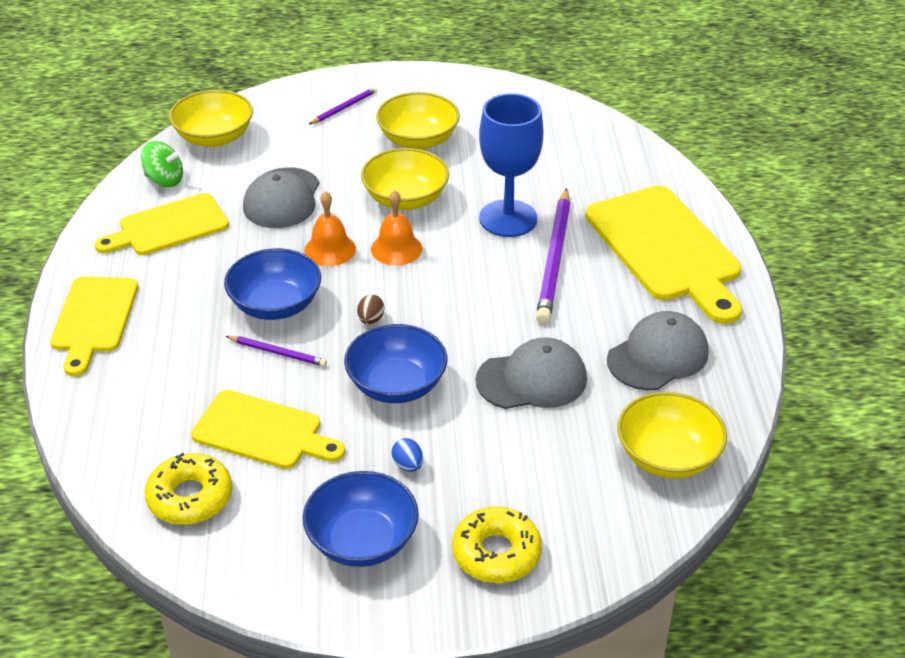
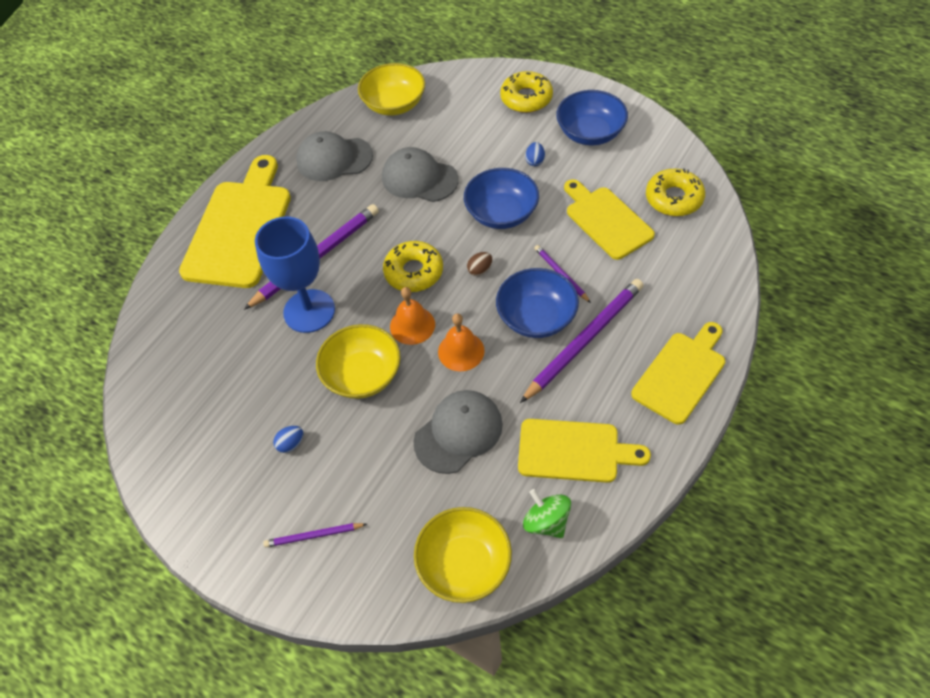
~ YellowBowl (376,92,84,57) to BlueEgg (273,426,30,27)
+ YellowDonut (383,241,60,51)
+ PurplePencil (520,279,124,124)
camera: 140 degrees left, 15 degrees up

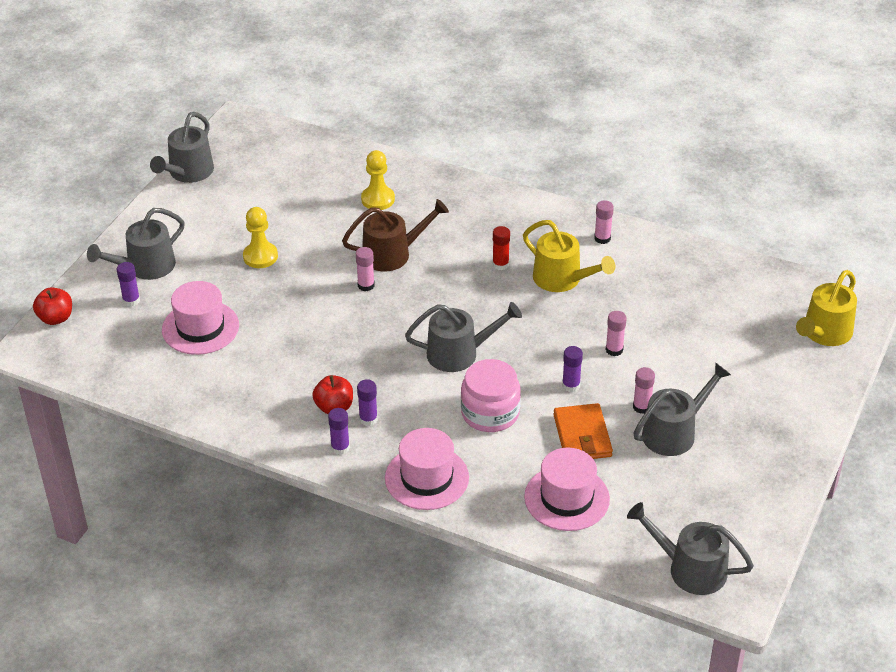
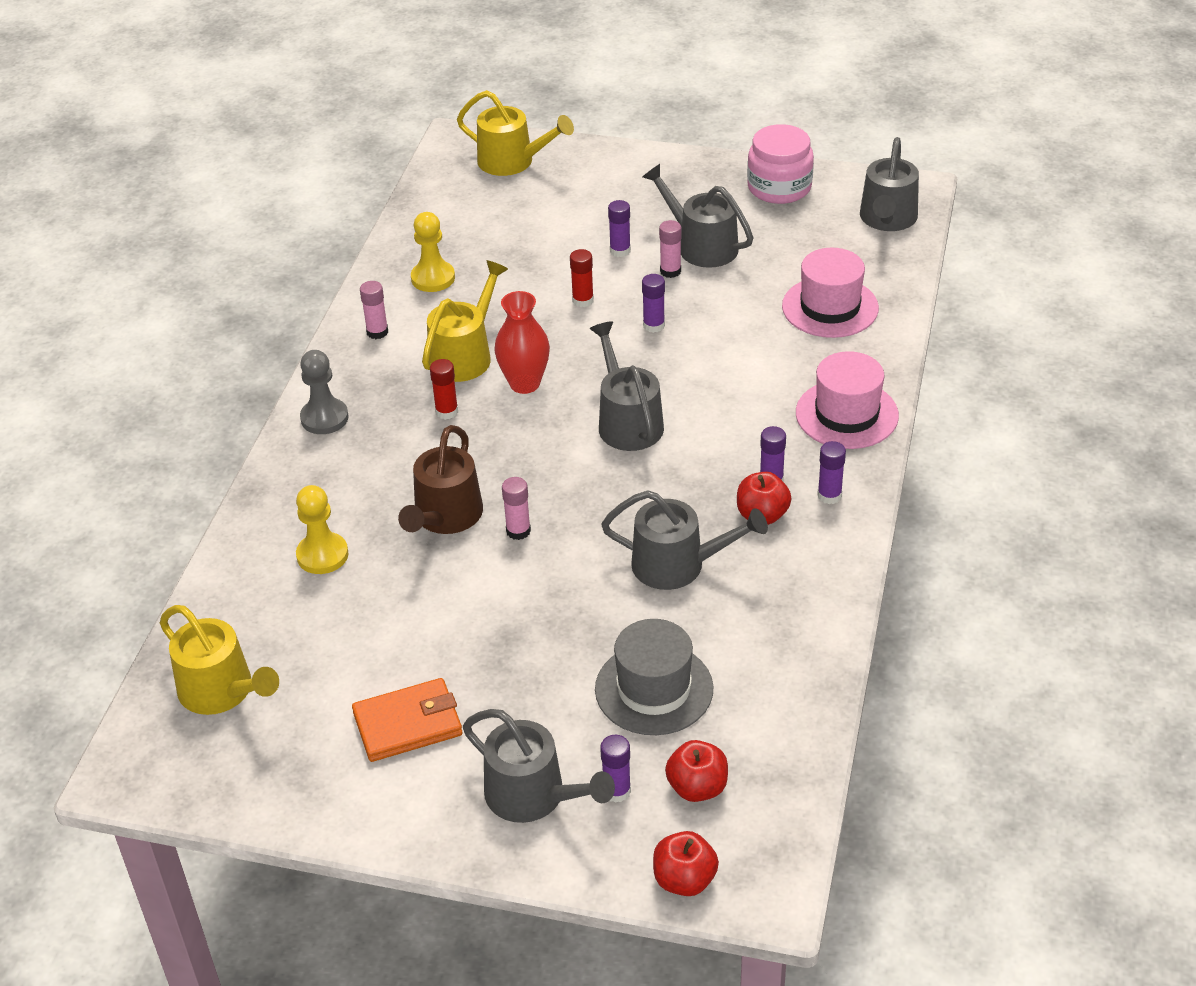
+ YellowWateringCan (160,605,119,110)
+ GreyPawn (300,350,49,84)
~ OrangeWallet (553,403,60,56) to (352,678,110,84)
~ BrownWateringCan (342,199,107,72) = (398,425,85,109) 135 degrees counterclockwise
~ YellowPawn (243,207,35,61) to (411,212,44,80)
+ RedVase (494,291,56,103)
~ PinkGlueStick (606,311,21,45) to RedGlueStick (570,249,24,58)
~ PinkHat (162,281,77,74) to GreyHat (595,619,118,116)
~ GreyWateringCan (150,112,64,71) to (601,490,167,100)
+ PurpleGlueStick (608,200,23,57)
+ RedApple (665,740,63,62)
~ PinkJar (461,359,60,73) to (747,124,67,80)
camera: 100 degrees left, 0 degrees up

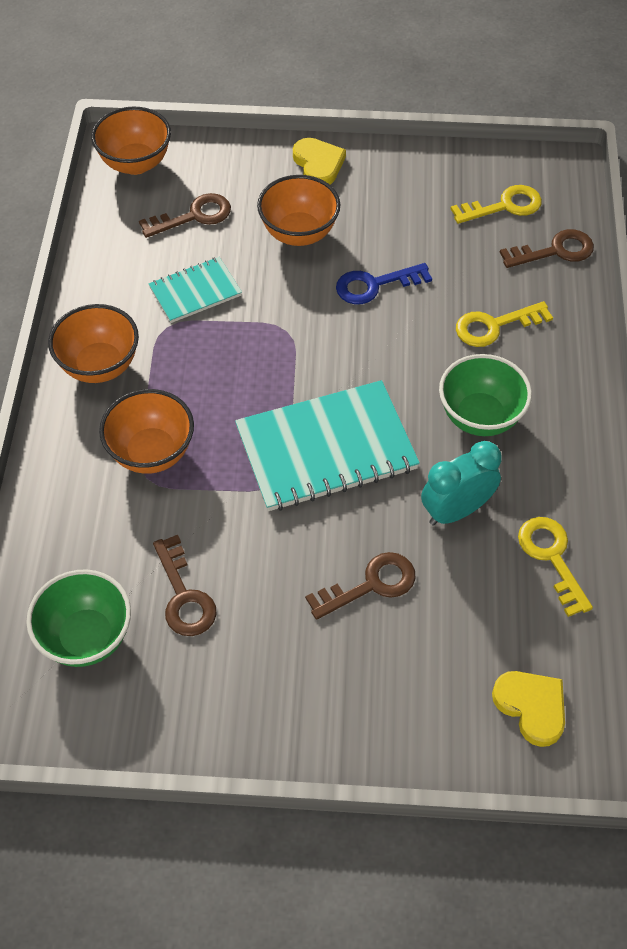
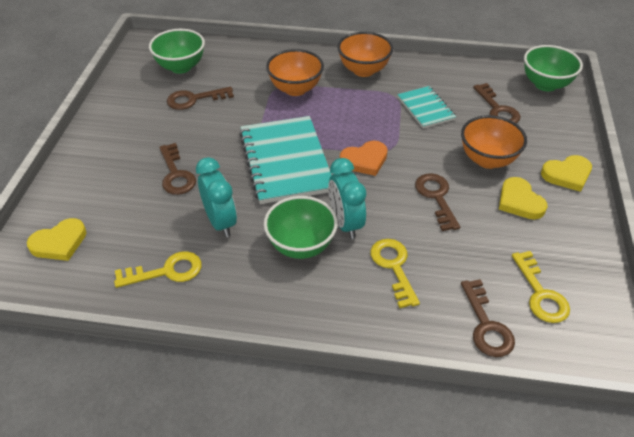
+ TurquoiseClock (328,158,38,81)
+ OrangeHeart (340,141,48,35)
~ BlueKey (336,263,96,41) to BrownKey (415,173,45,58)
+ YellowHeart (499,177,48,43)
~ OrangeBowl (91,107,80,68) to GreenBowl (524,45,59,46)
camera: 95 degrees right, 10 degrees down

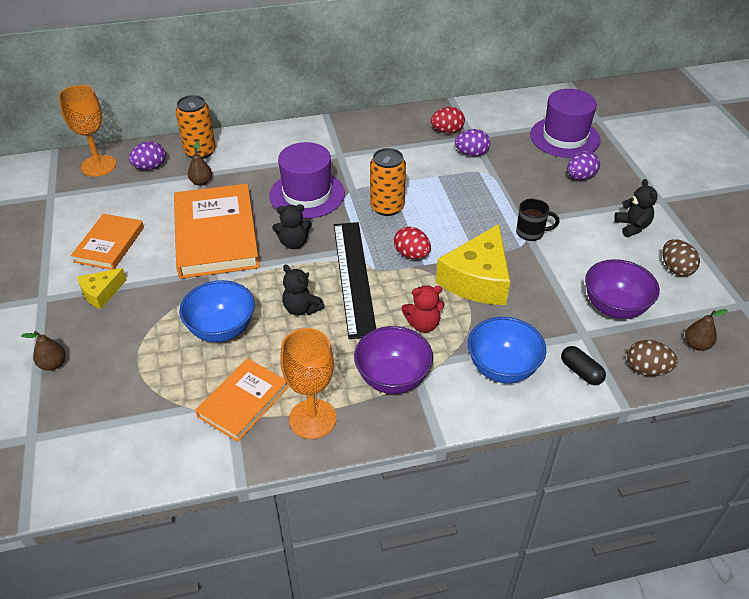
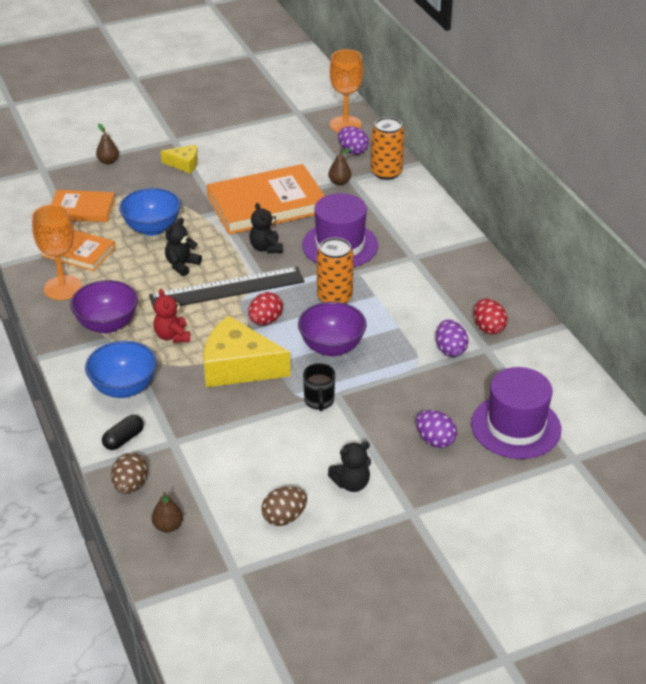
~ OrangeBook (71,214,73,56) to (51,190,65,32)
~ YellowCheese (78,268,49,41) = (161,145,37,28) 150 degrees clockwise
~ PurpleBowl (585,259,75,60) to (298,302,69,54)
camera: 80 degrees right, 5 degrees down

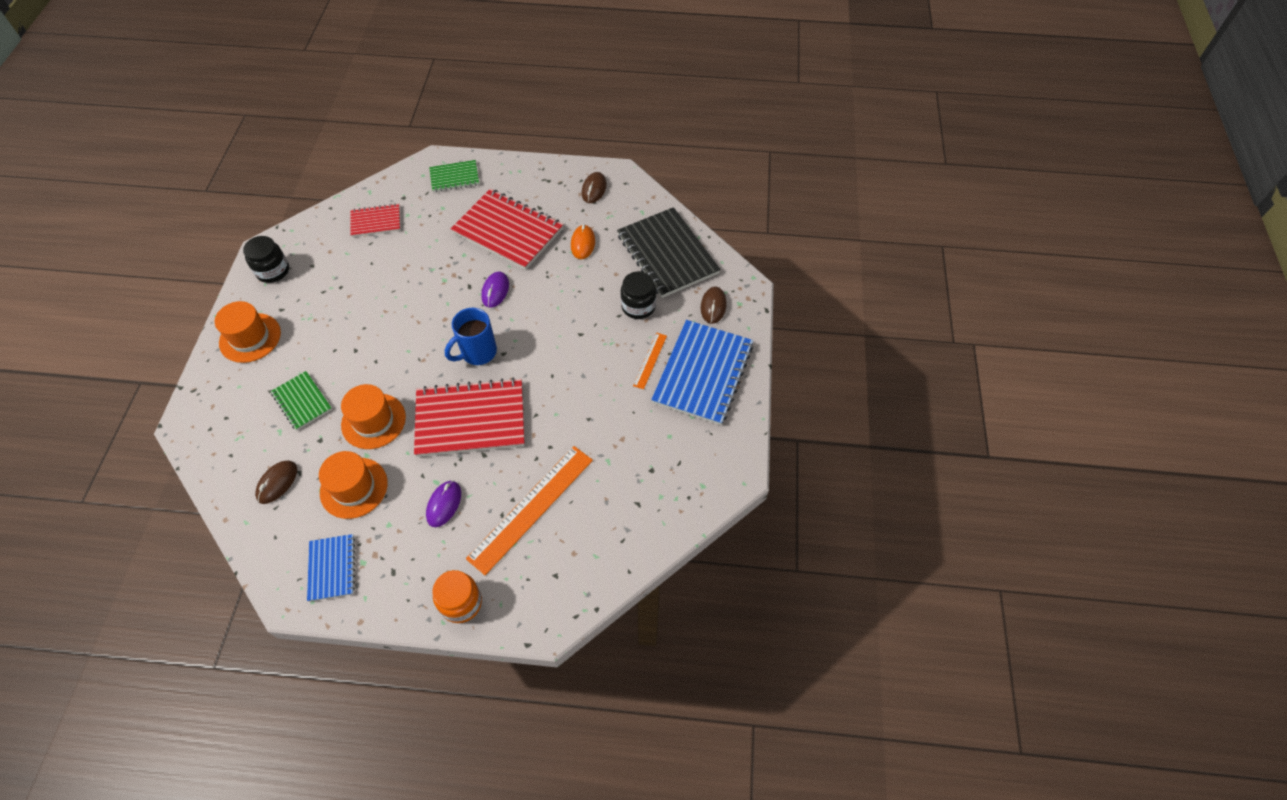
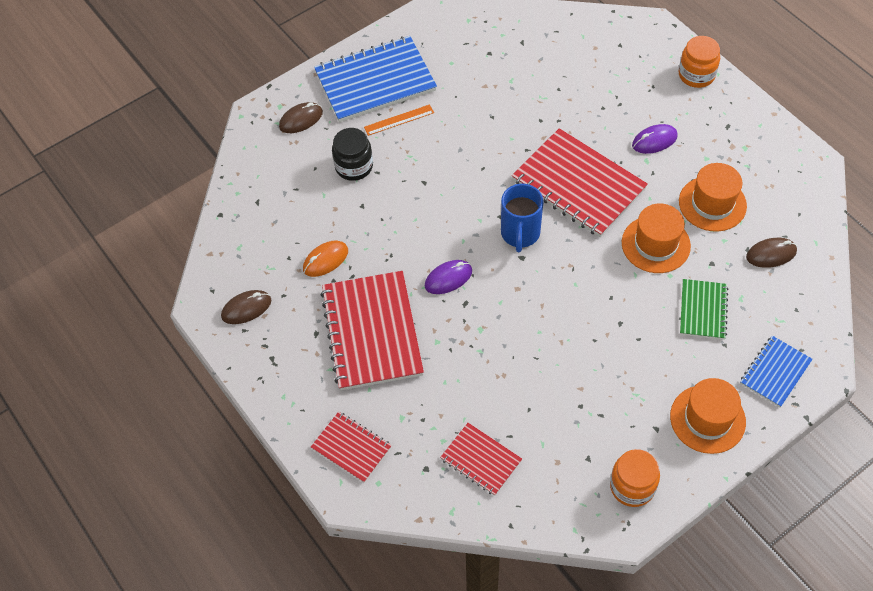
~ GreenNotebook (429,160,50,32) to RedNotebook (311,412,81,71)
~ BlueMug (445,308,52,57) = (501,184,42,68) 90 degrees clockwise
~ BlackJar (243,236,46,47) to OrangeJar (610,449,50,58)
~ BlueNotebook (307,534,48,68) to (740,336,73,71)
- OrangeRuler (466,446,127,129)
- BlackNotebook (617,207,104,91)
camera: 130 degrees left, 0 degrees up

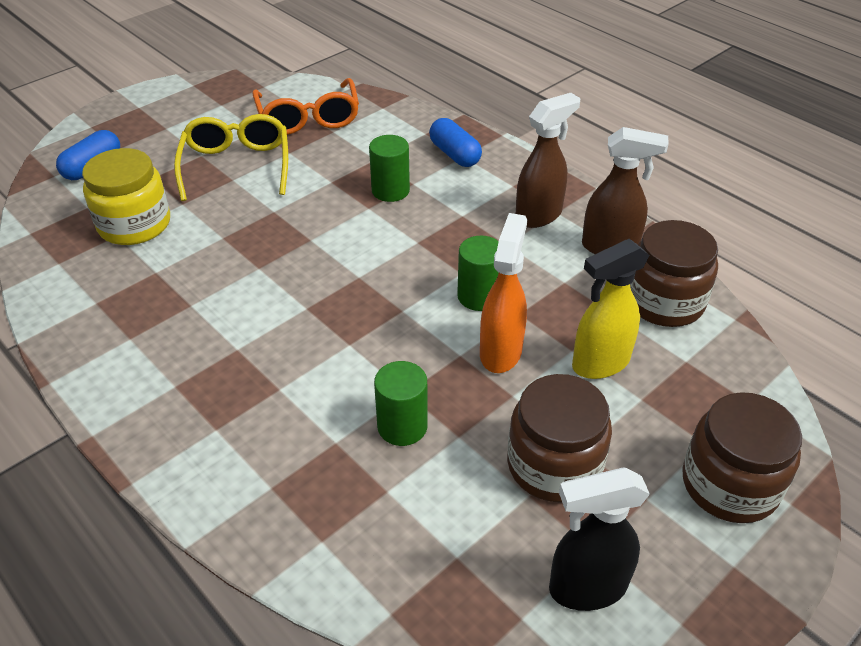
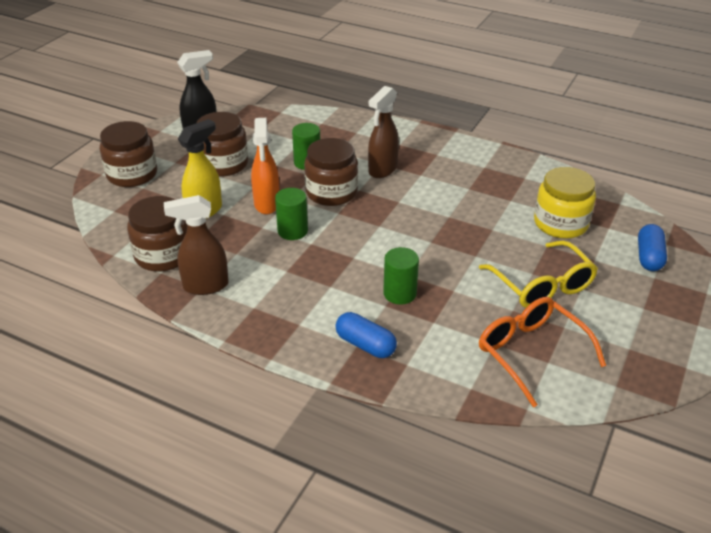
+ BrownJar (304,138,54,68)
~ BrownSprayBottle (516,93,64,135) to (368,86,31,92)
camera: 160 degrees right, 5 degrees down

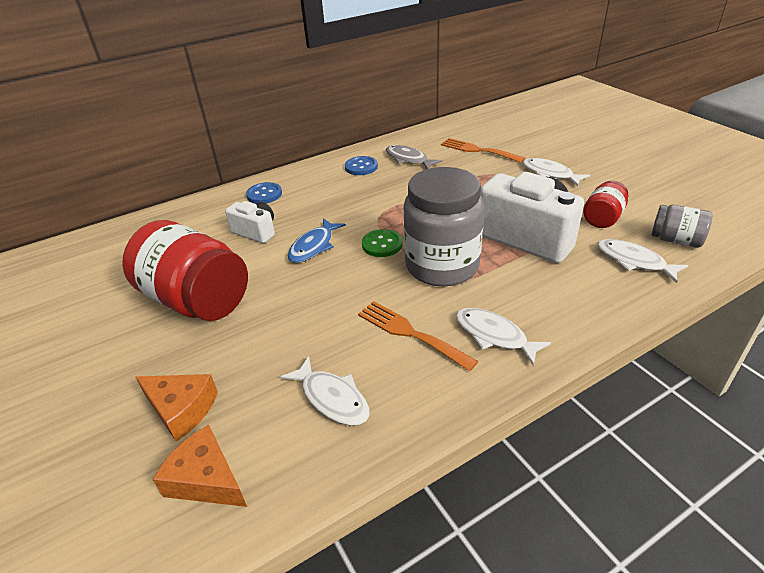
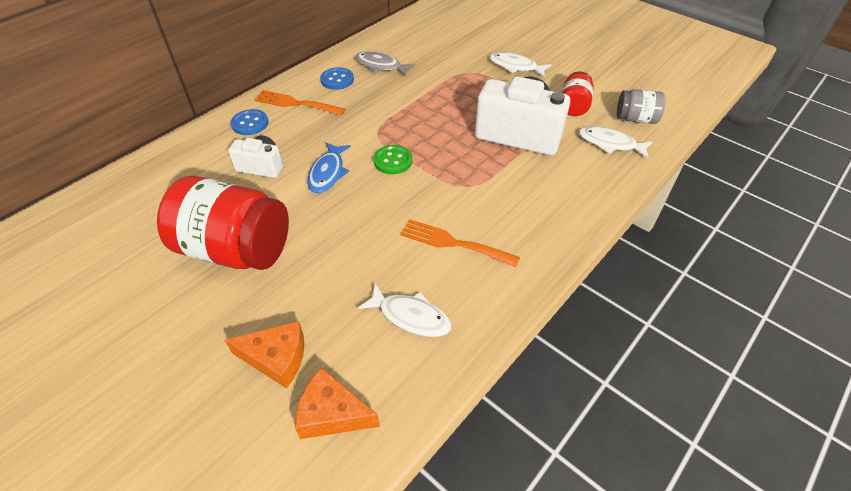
~ OrangeFork (441,138,84,25) to (254,90,91,26)
- GreyJar (403,167,81,119)
- WhiteFish (456,308,95,58)
camera: 20 degrees left, 10 degrees up

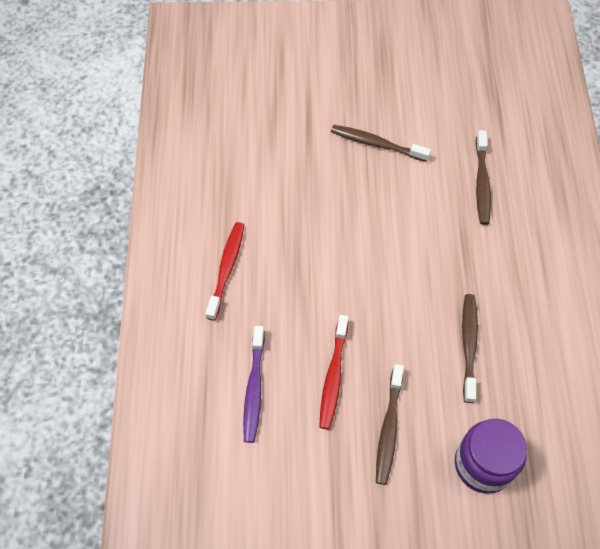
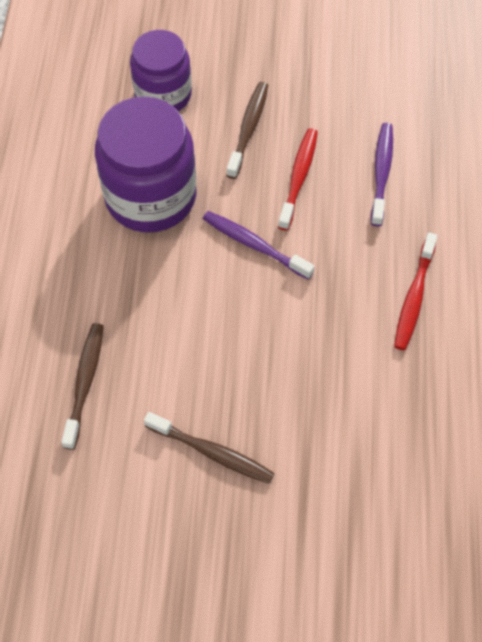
~ BrownToothbrush (462,294,16,109) to PurpleJar (95,97,101,136)
+ PurpleToothbrush (203,211,112,69)
camera: 175 degrees left, 0 degrees up

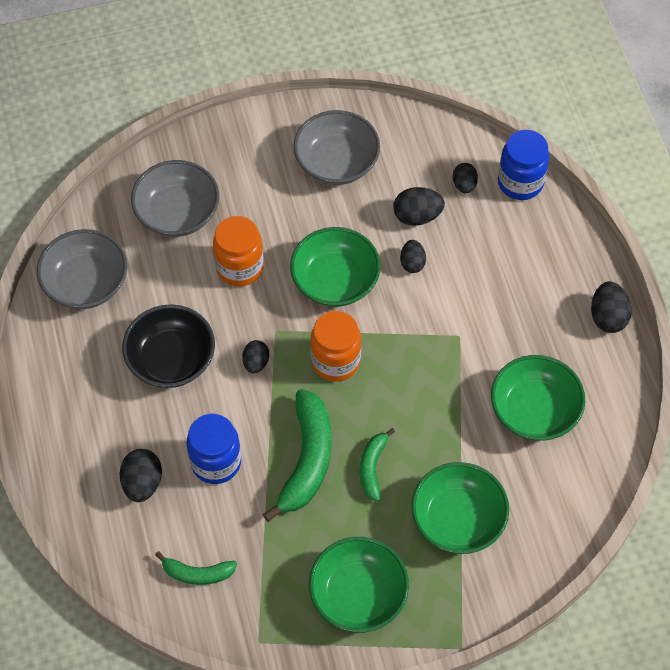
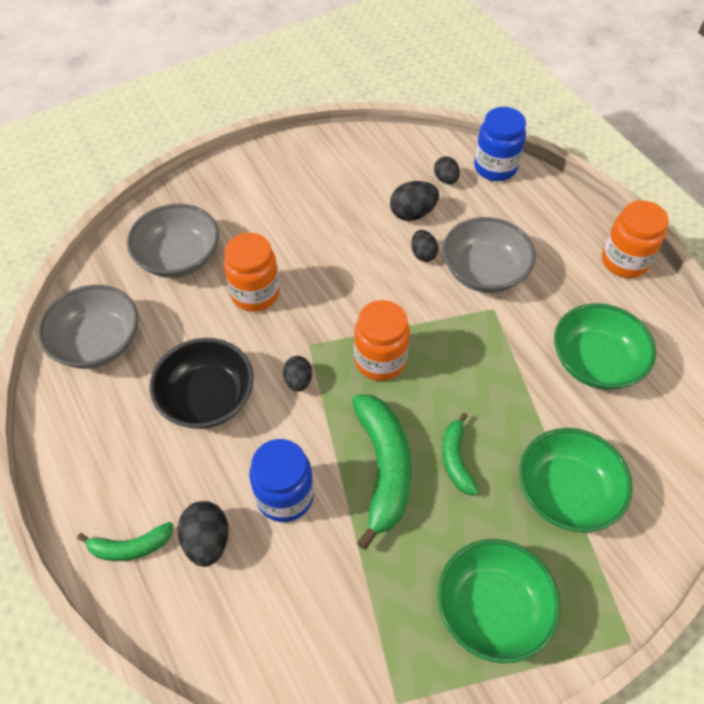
~ GreenBanana (155,551,82,34) to (77,522,97,39)
~ GreyBowl (293,110,87,75) to (443,217,93,76)
~ BlackEgg (591,281,41,52) to OrangeJar (602,200,67,78)
- GreenBowl (290,227,91,80)
camera: 15 degrees left, 5 degrees down

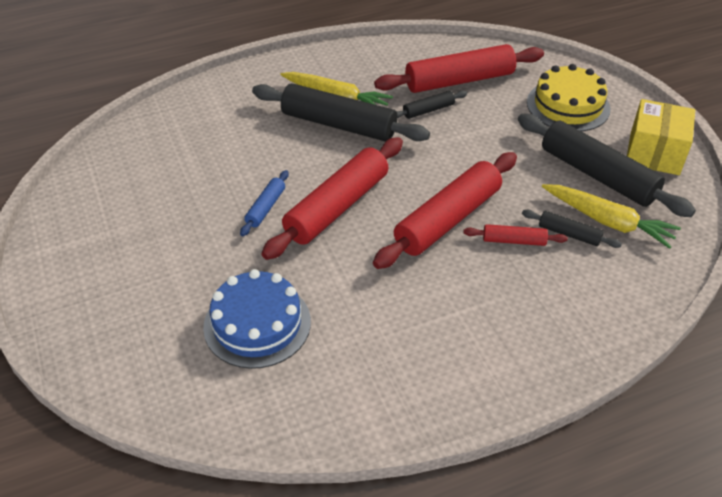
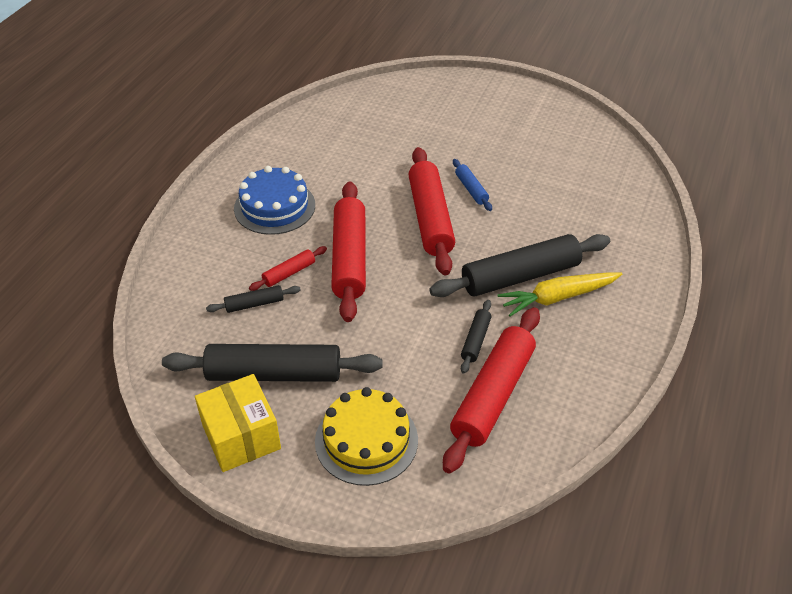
~ BlueCake (203,269,108,100) to (234,166,81,69)
- YellowCarrot (542,184,139,65)
camera: 135 degrees right, 0 degrees up

